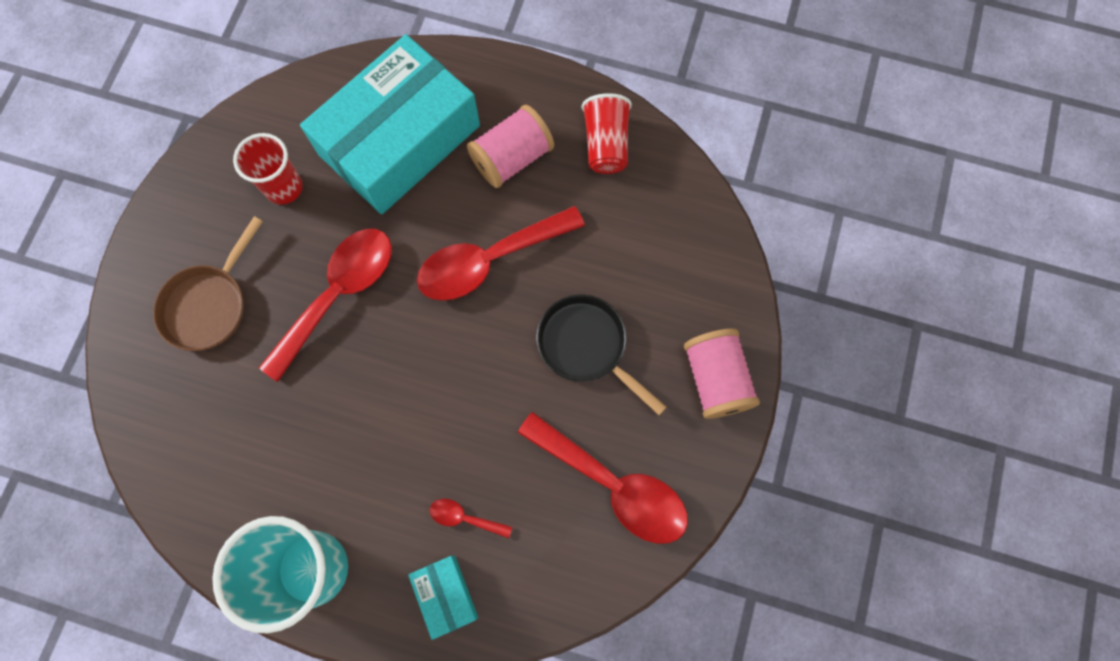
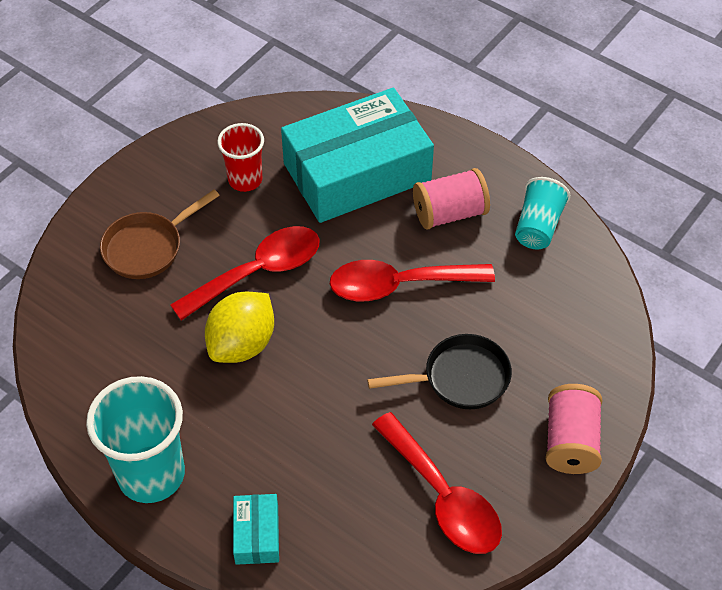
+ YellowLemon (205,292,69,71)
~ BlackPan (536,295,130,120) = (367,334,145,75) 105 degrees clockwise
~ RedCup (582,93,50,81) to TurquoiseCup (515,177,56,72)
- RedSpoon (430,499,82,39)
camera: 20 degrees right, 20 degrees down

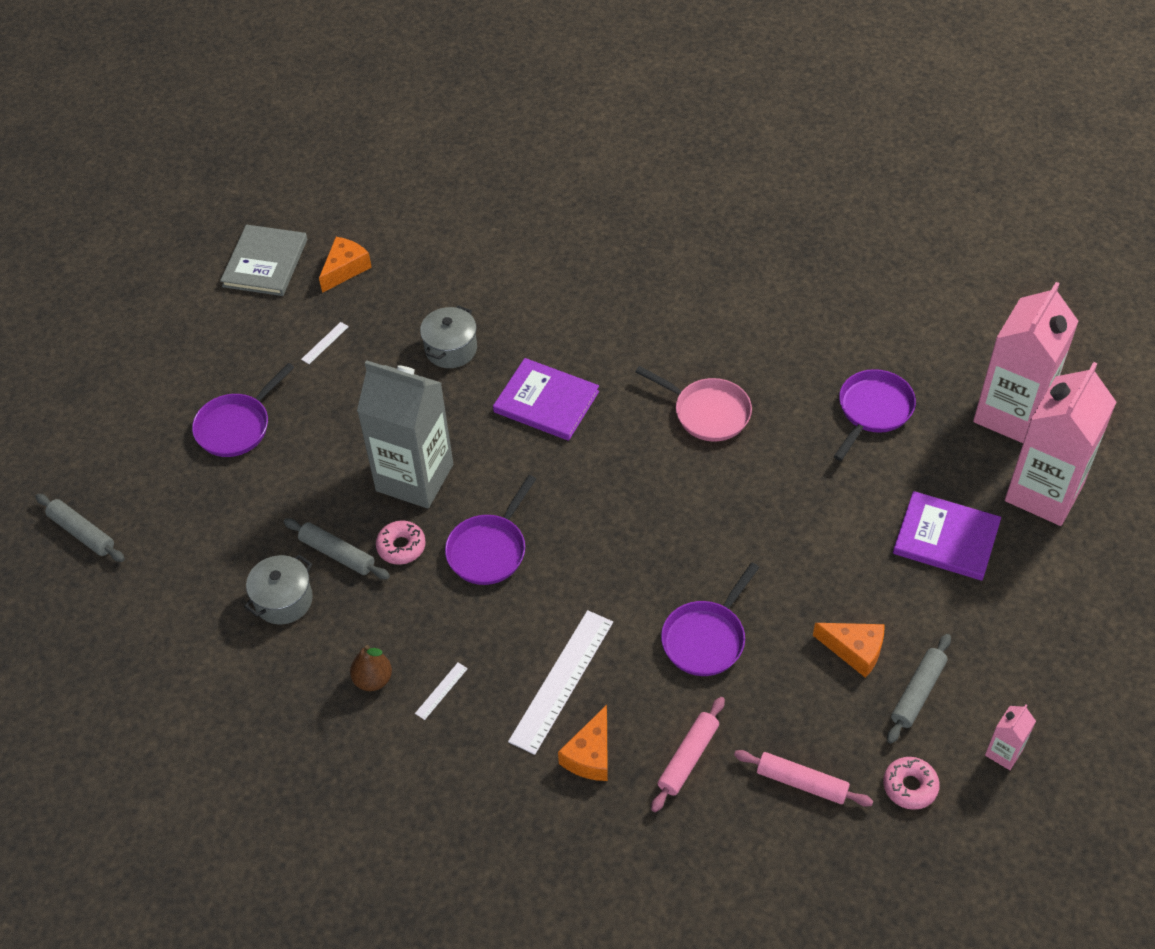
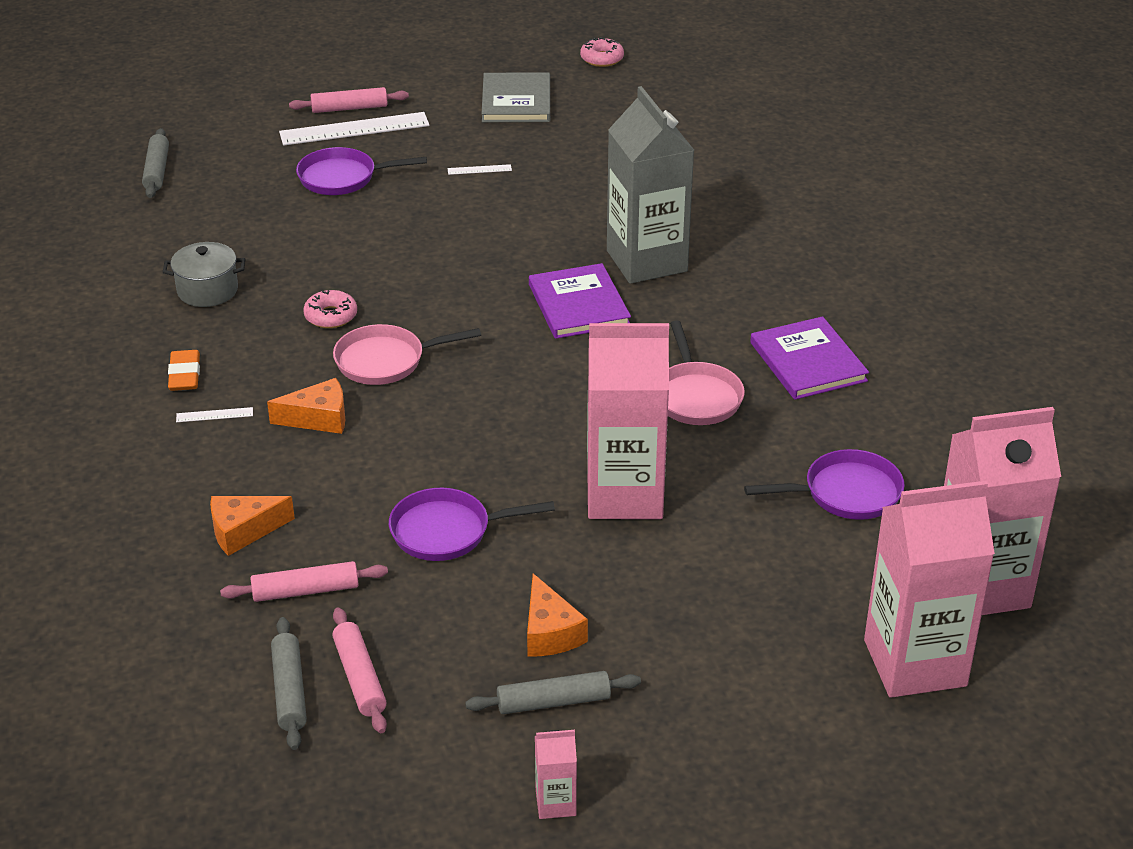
~ BrownPear (350,645,42,46) to OrangeEraser (168,350,32,41)
~ OrangeCheese (319,237,53,56) to (267,378,78,56)
~ GreyRollingPin (284,518,106,61) to (271,617,36,133)
~ WhiteRuler (508,610,105,145) to (279,112,151,33)
+ PinkRollingPin (289,87,120,26)
~ PurplePan (445,475,91,110) to PinkPan (333,324,148,61)
~ GreyBook (220,225,87,71) = (482,72,68,50) 60 degrees counterclockwise
~ PinkDonut (883,757,57,53) to (580,37,44,30)
+ PinkCarton (587,323,82,196)
~ GreyCarton (357,360,96,148) to (607,86,87,198)
~ PurpleBook (893,491,108,90) to (750,316,119,84)
- GreyPot (420,305,57,63)
camera: 45 degrees right, 15 degrees down

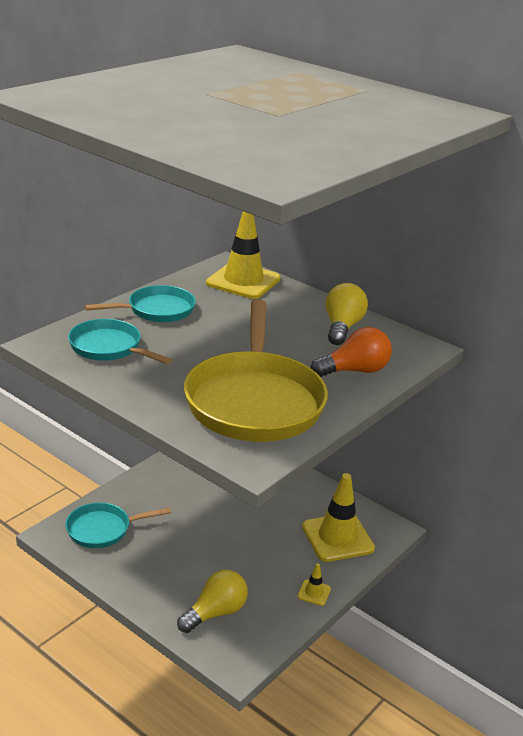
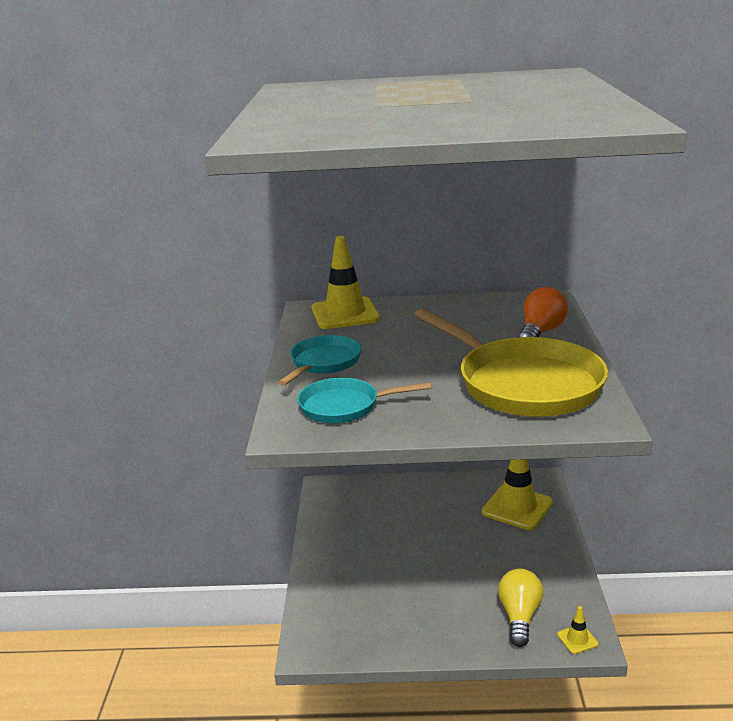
~ YellowTrafficCone (297,563,34,43) to (557,606,41,48)
- TurquoisePan (66,502,105,46)
- YellowLightBulb (326,283,42,62)
camera: 35 degrees left, 5 degrees down

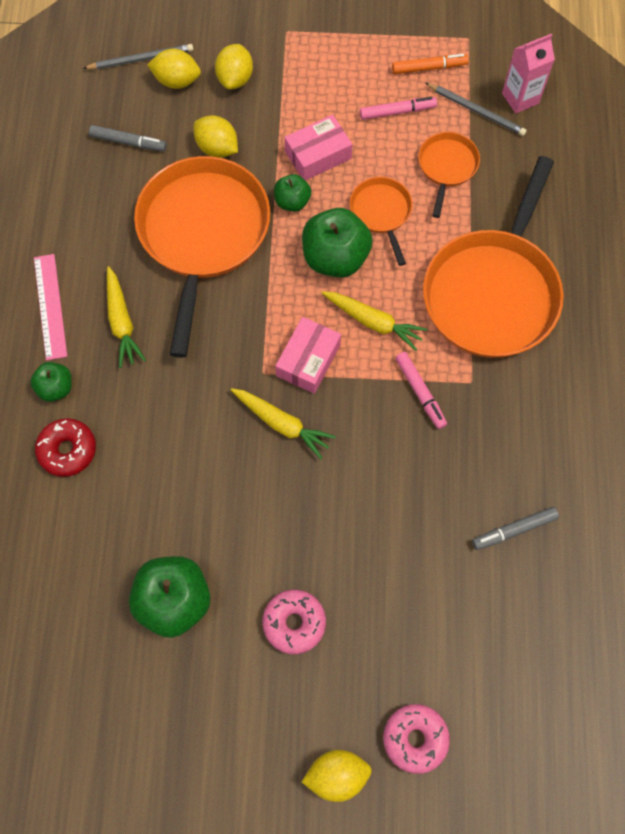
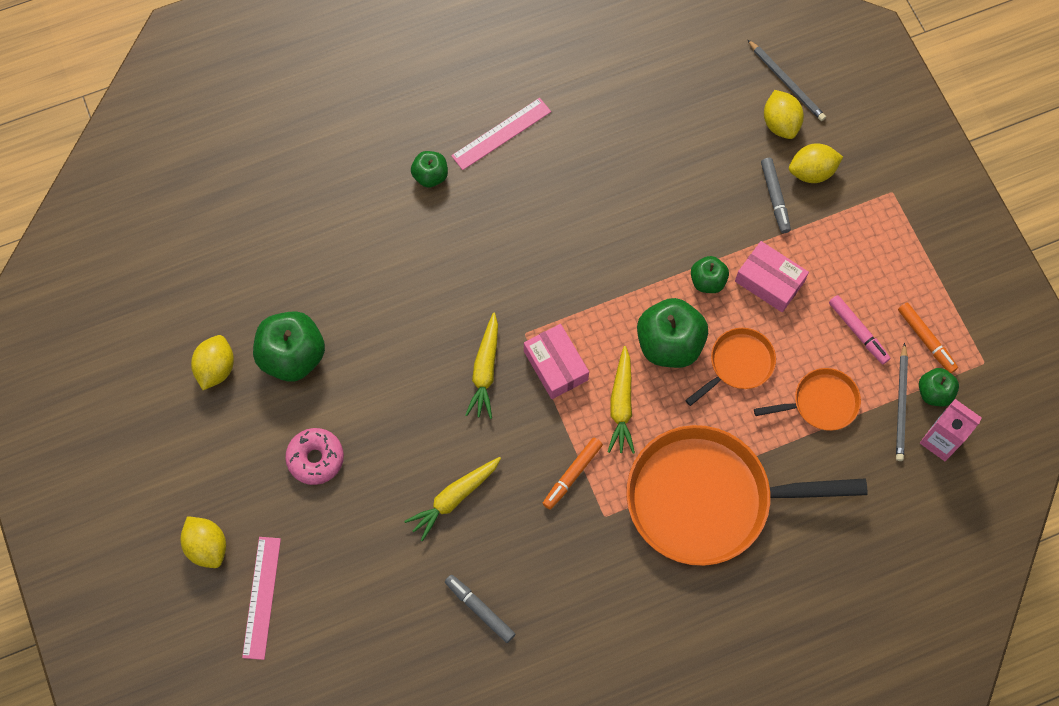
~ YellowLemon (194,115,44,43) to (191,335,43,55)
~ PinkDonut (383,704,67,70) to PinkRuler (242,537,39,123)
~ YellowCarrot (107,266,39,102) to (404,457,97,85)
~ PinkBox (275,317,66,77) = (524,324,65,75) 60 degrees clockwise
~ PinkMarker (395,352,52,77) to OrangeMarker (543,437,60,73)
~ GreyMarker (89,125,78,27) to (761,158,30,75)
+ GreenApple (919,368,40,39)
- RedDonut (35,418,61,59)
- OrangePan (134,156,136,202)
camera: 65 degrees right, 0 degrees up

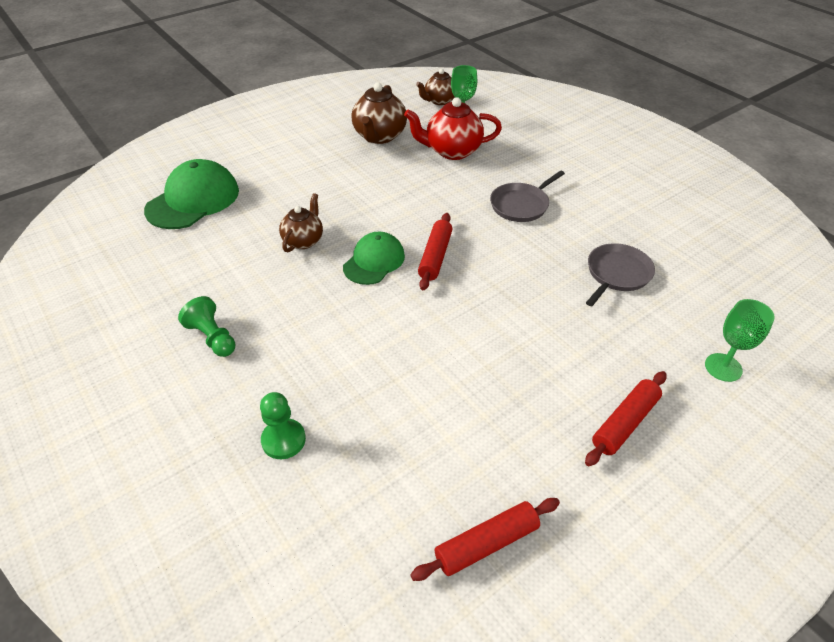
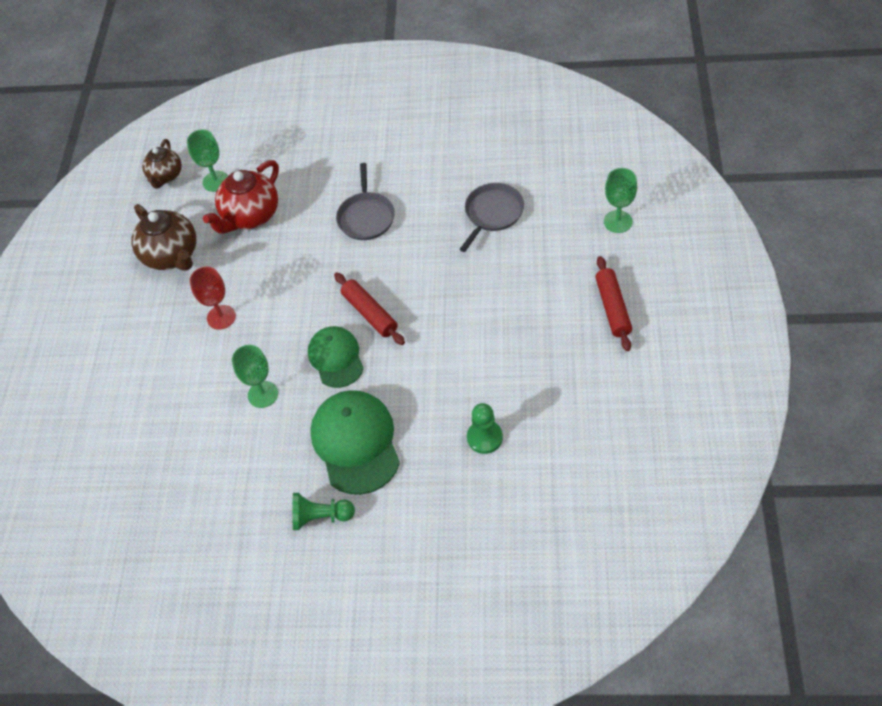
+ RedGoblet (190,267,46,63)
~ BrownTeapot (279,193,44,59) to GreenGoblet (232,345,46,63)
~ GreenCap (144,159,95,70) to (310,390,90,105)
~ GreyPan (586,243,69,63) = (460,183,64,69) 45 degrees clockwise
~ GreenPawn (260,392,46,67) to (467,403,36,51)
- RedRollingPin (410,498,150,83)
camera: 45 degrees left, 10 degrees up

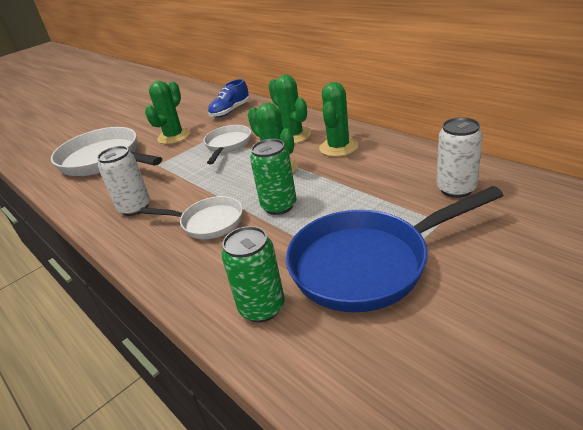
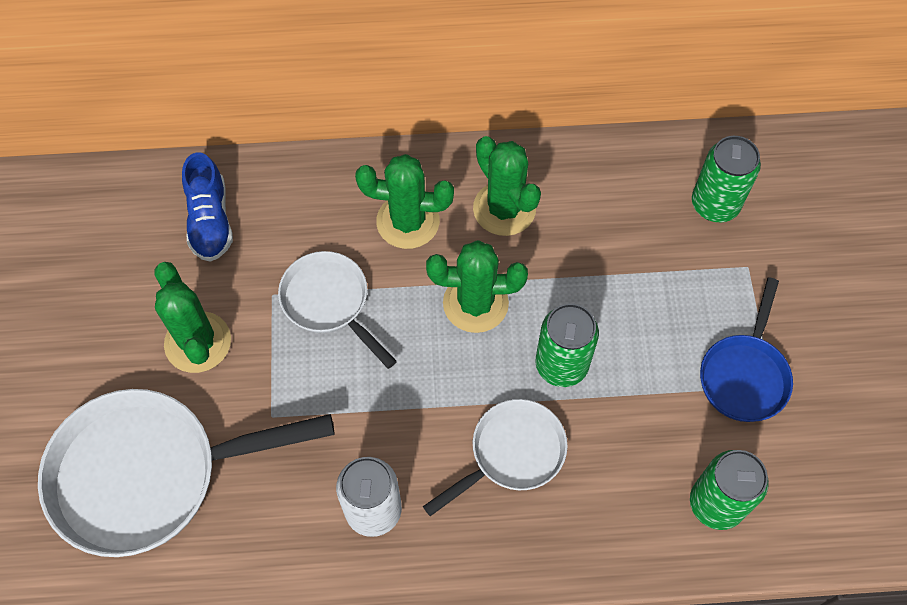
~ WhiteCan (437,117,46,81) to GreenCan (692,136,69,86)
~ BluePan (286,186,217,126) = (700,277,93,145) x0.56
camera: 55 degrees left, 30 degrees up

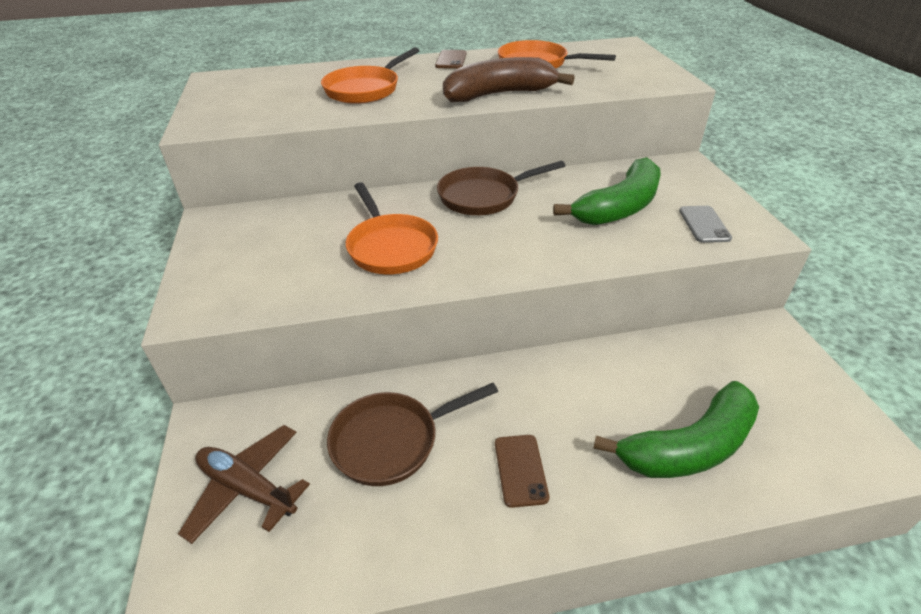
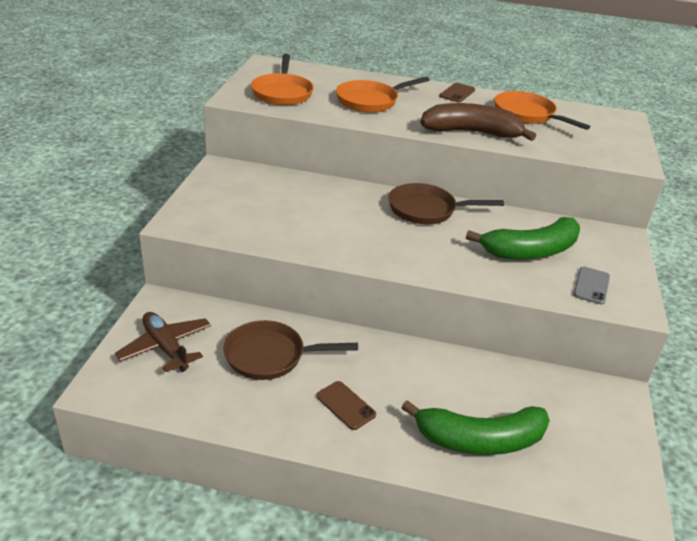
~ OrangePan (346,182,92,92) to (251,54,63,51)
~ BrownPhone (495,435,54,73) = (316,381,60,49) 60 degrees counterclockwise
camera: 20 degrees right, 5 degrees down

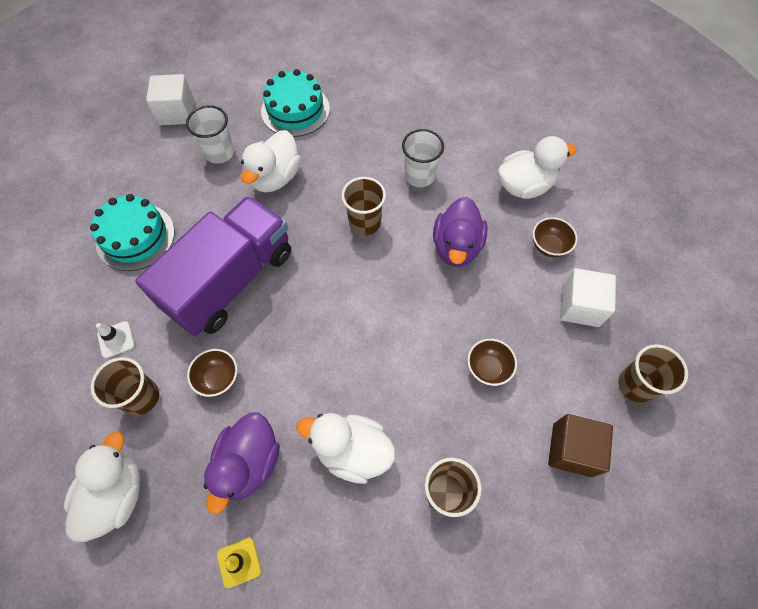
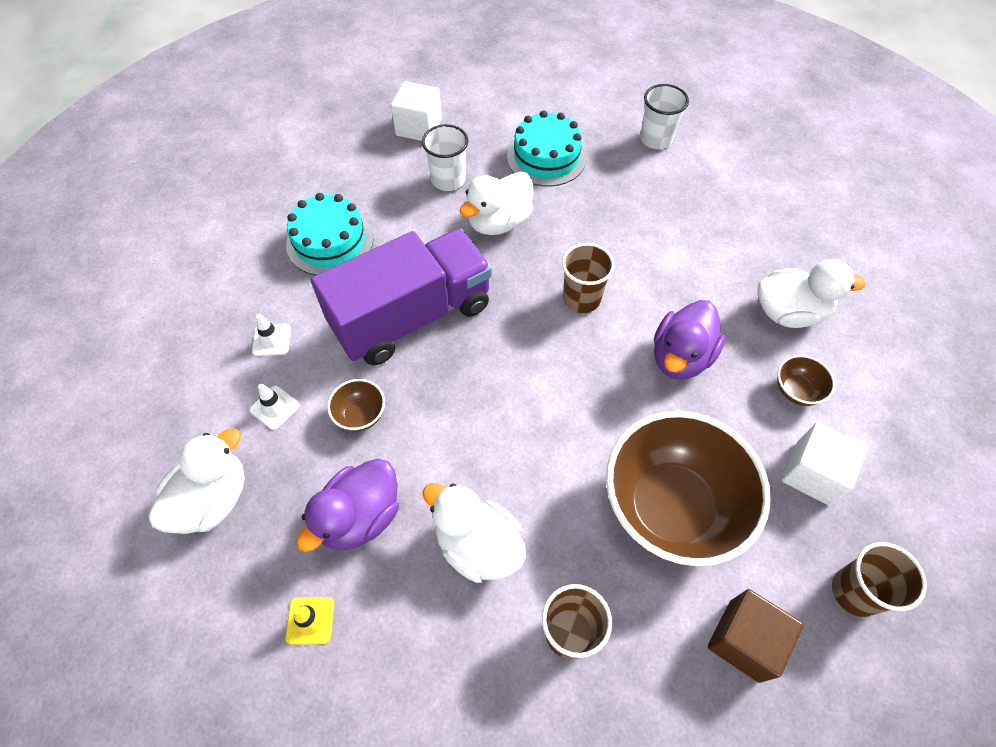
~ BrownCup (91,357,68,58) to WhiteTrafficCone (250,384,50,46)
~ BrownBowl (468,339,49,47) = (606,411,165,155) x2.49
~ WhiteCup (402,129,42,58) to (640,84,49,65)
camera: 20 degrees right, 5 degrees down

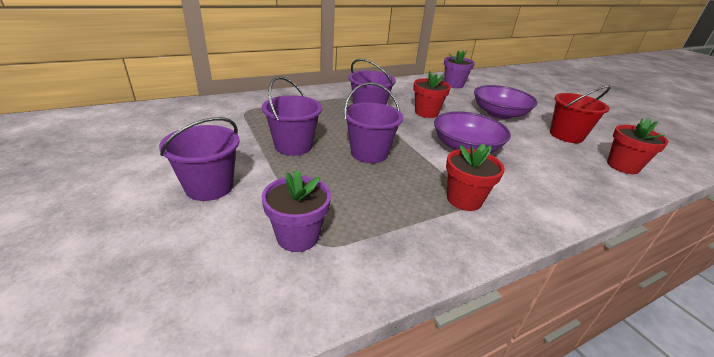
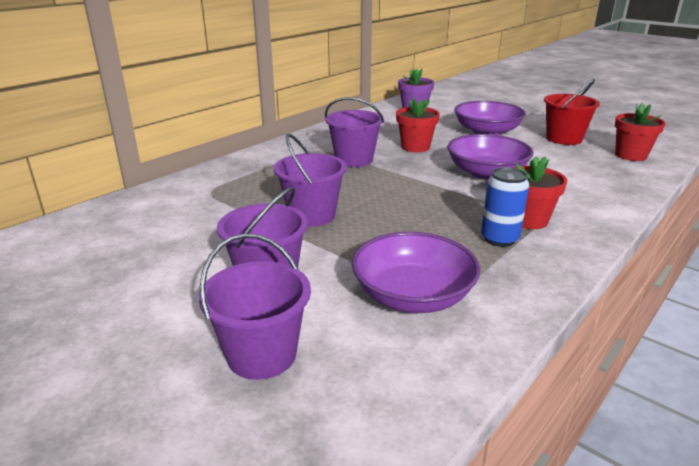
~ PurpleBucket (344,82,59,81) to (199,233,112,147)
~ PurpleFlowerPot (262,169,69,83) to PurpleBowl (352,232,128,81)
+ BlueCan (481,167,48,80)
camera: 20 degrees left, 5 degrees down

